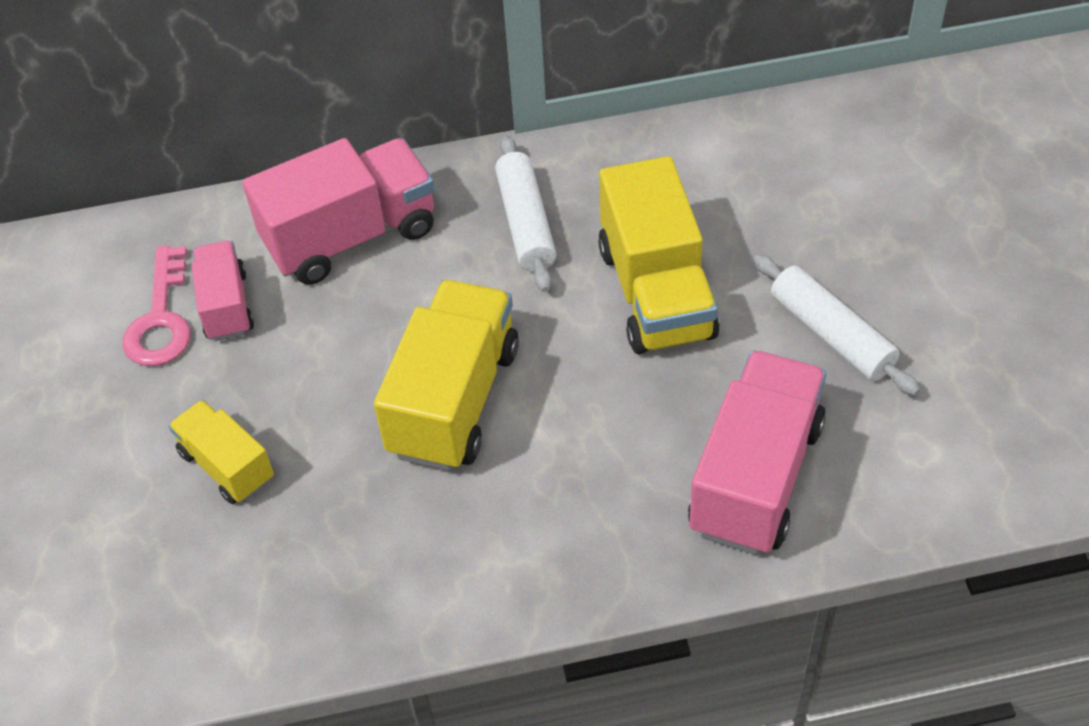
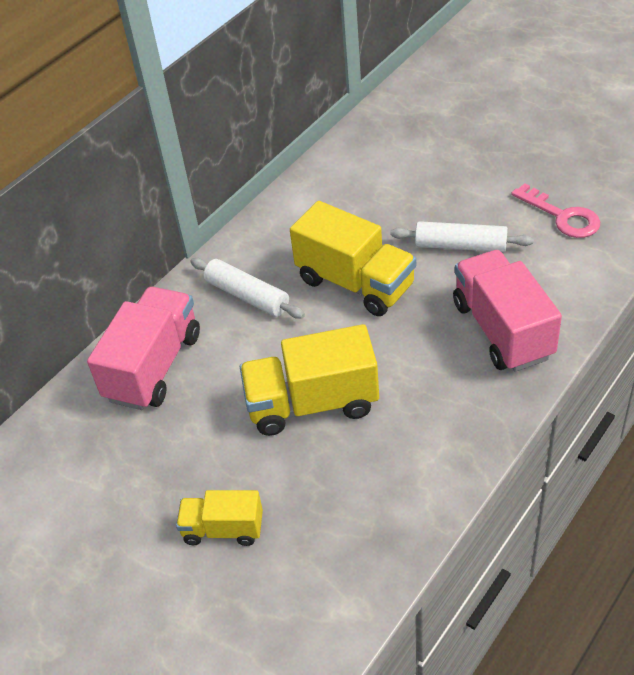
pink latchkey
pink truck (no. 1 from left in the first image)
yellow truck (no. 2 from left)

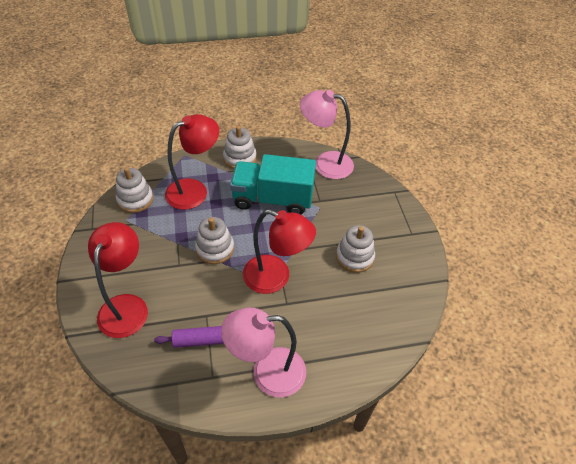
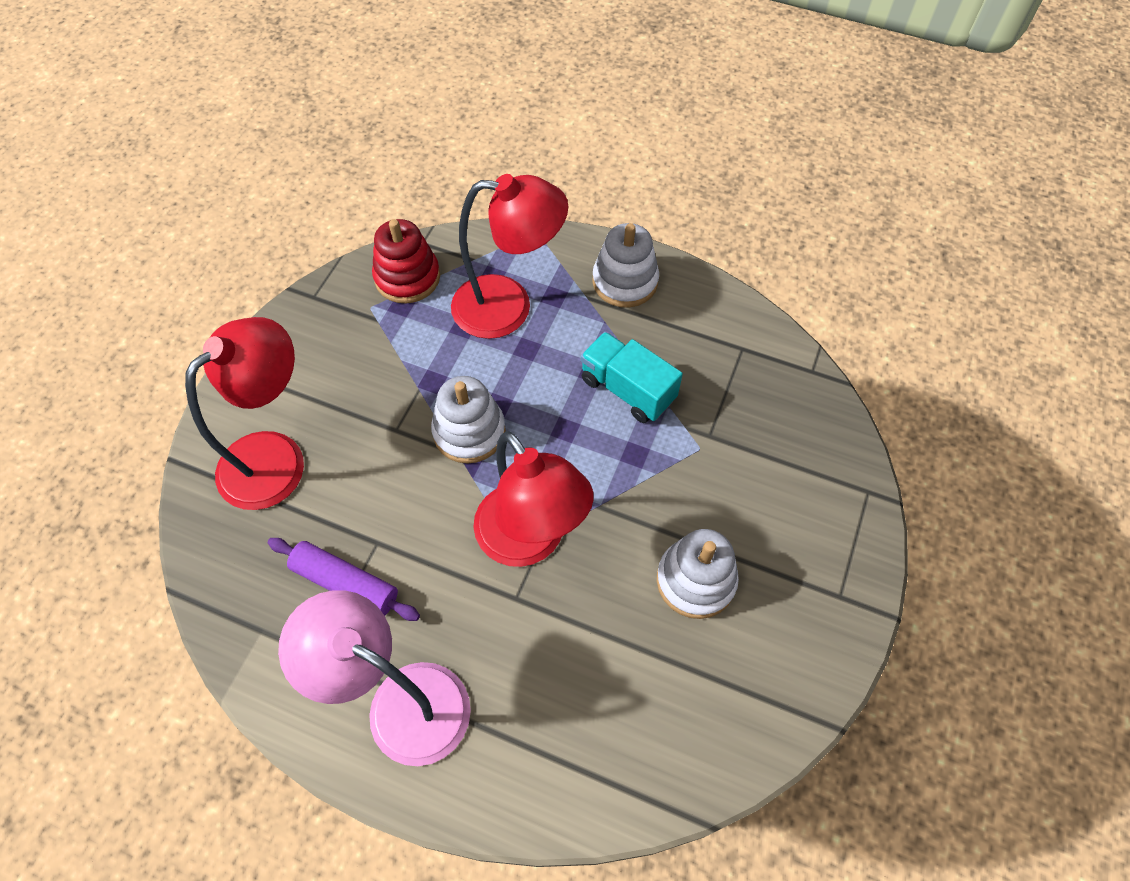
red stacking toy
turquoise truck
pink desk lamp (no. 2 from left in the first image)

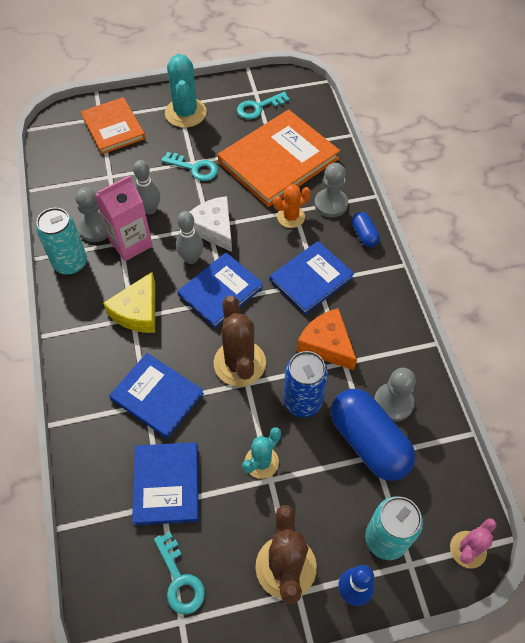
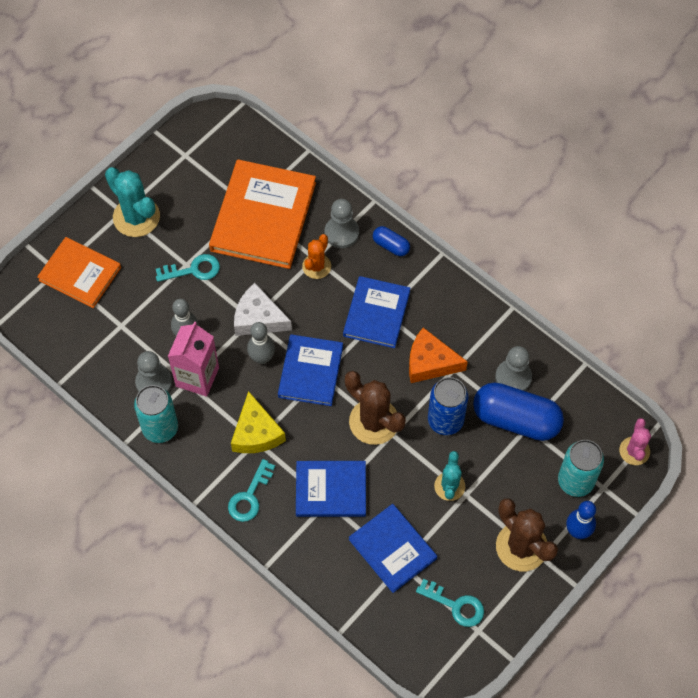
turquoise latchkey (no. 2 from left)

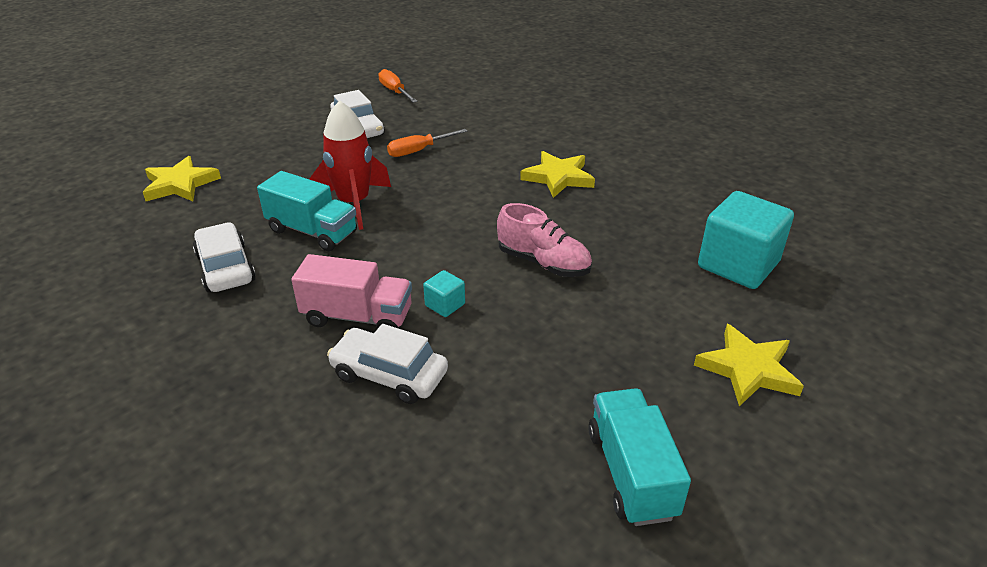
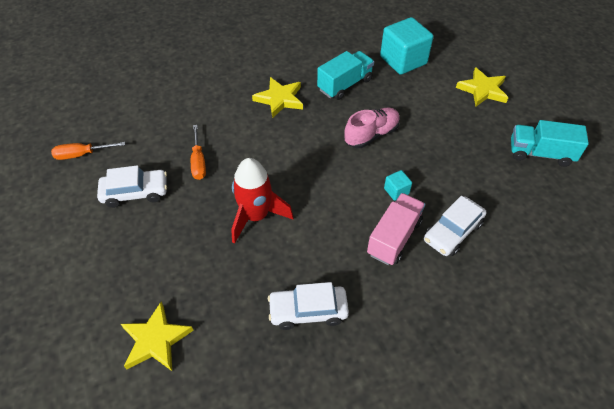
turquoise truck (no. 1 from left)

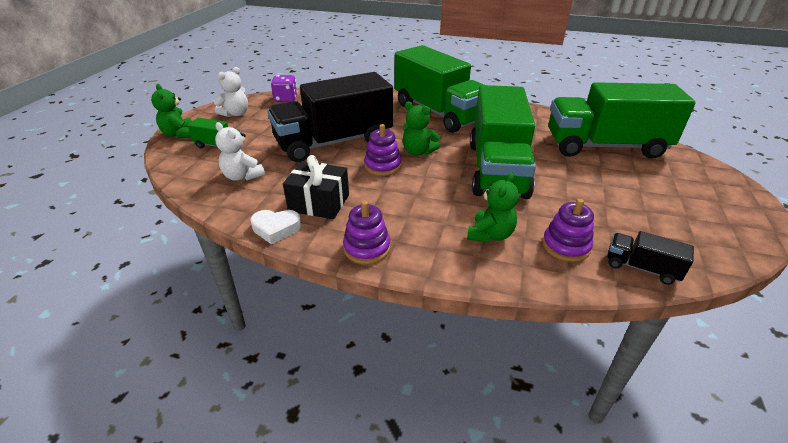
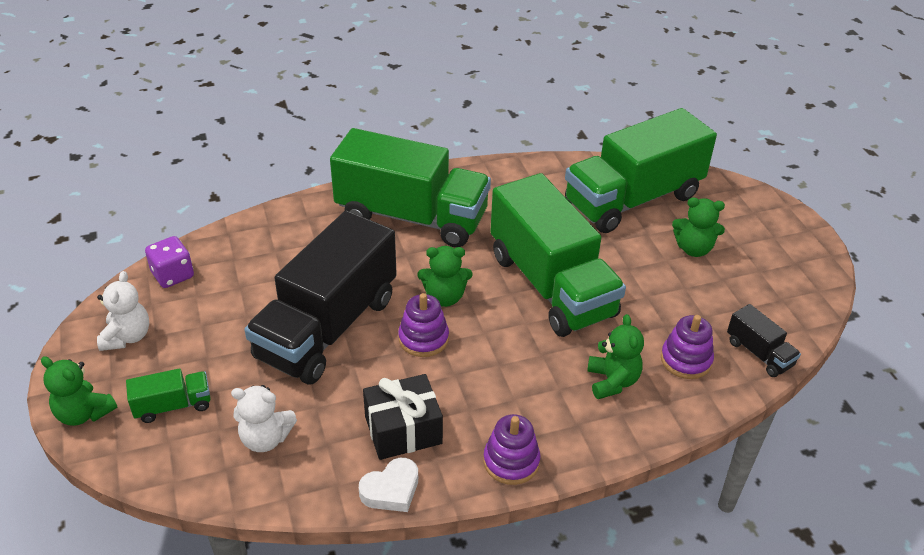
jet-black truck (no. 2 from left)
emerald teddy (no. 4 from left)

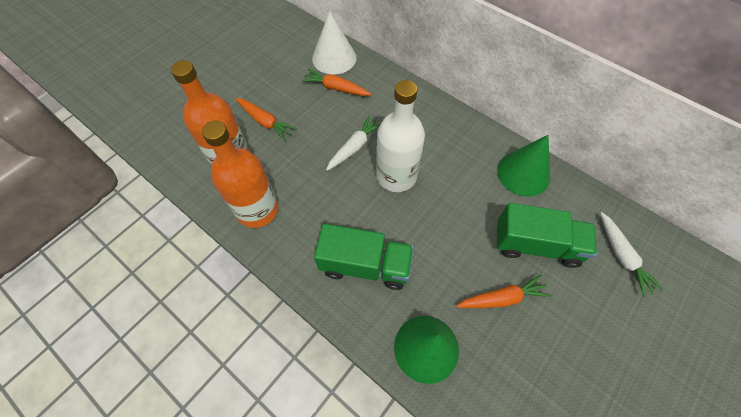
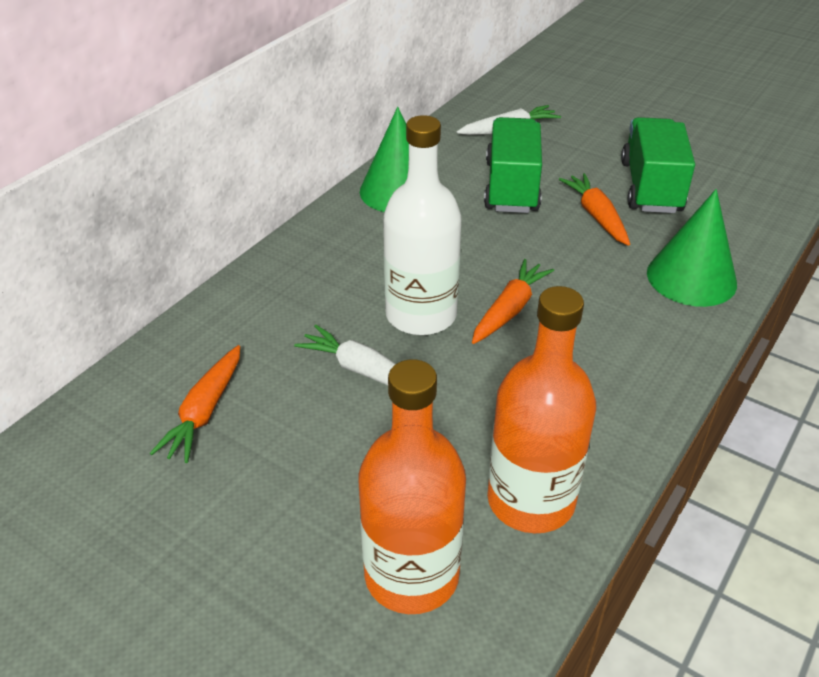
orange carrot (no. 2 from left)
snow-white cone
emerald truck (no. 2 from left)

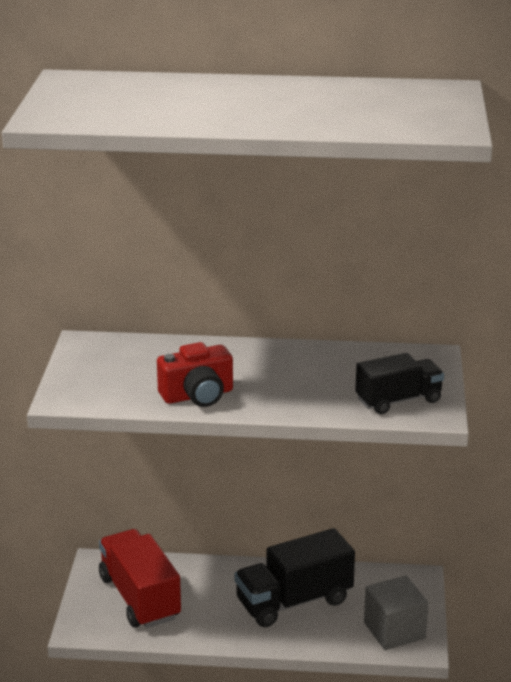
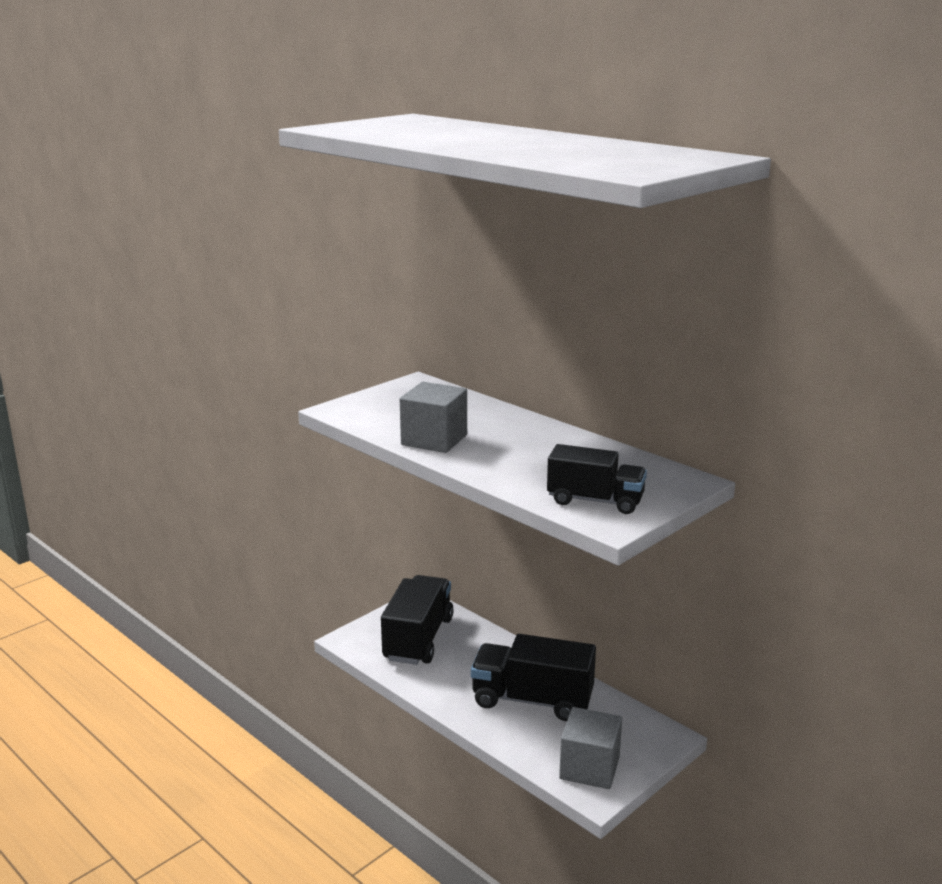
jet-black truck (no. 1 from left)
gray block (no. 1 from left)

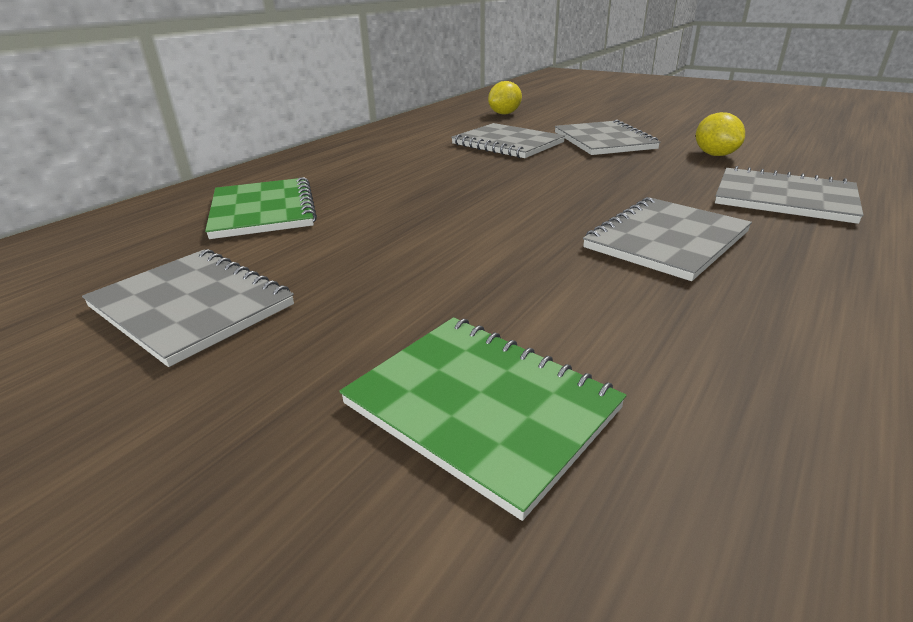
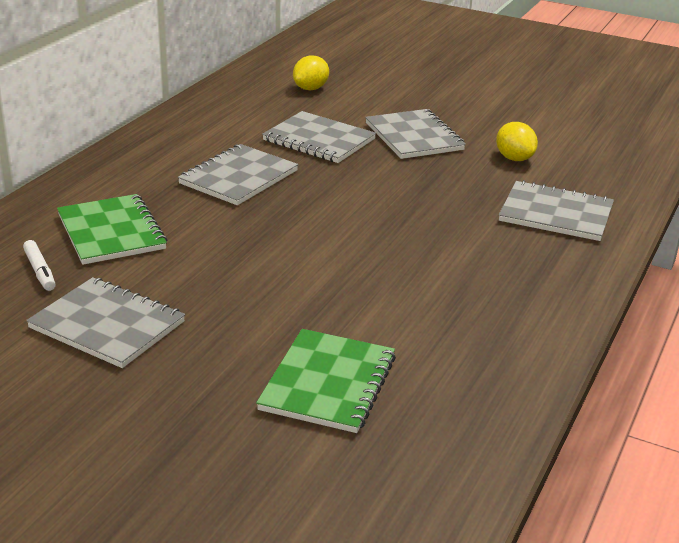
emerald exercise book (no. 2 from left)
gray exercise book (no. 2 from left)
snow-white marker pen

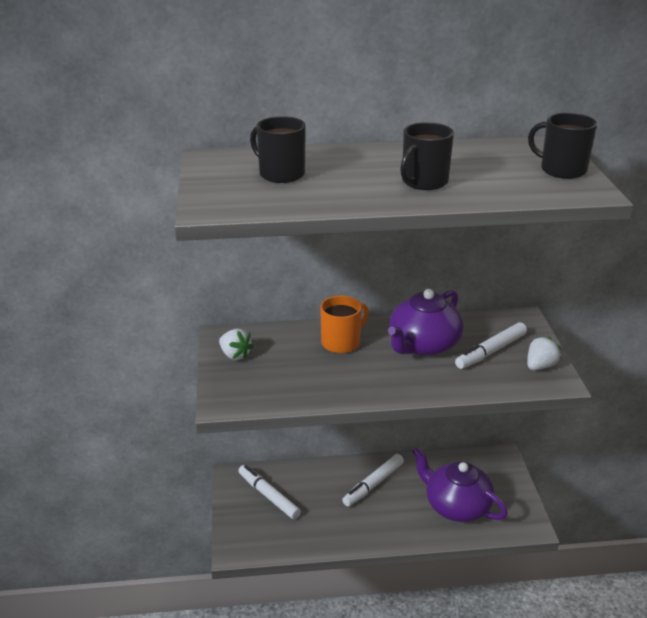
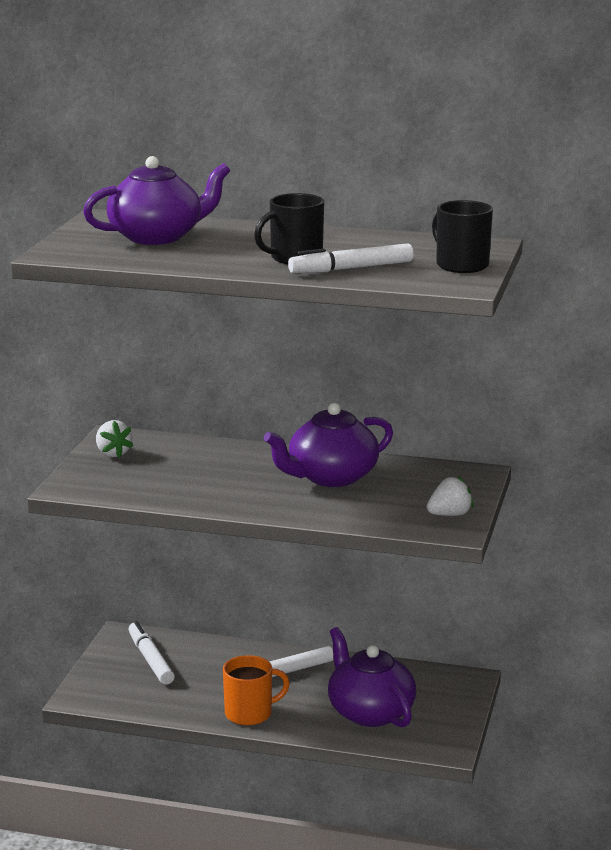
violet china teapot (no. 1 from left)
orange tea mug
snow-white marker pen (no. 3 from left)

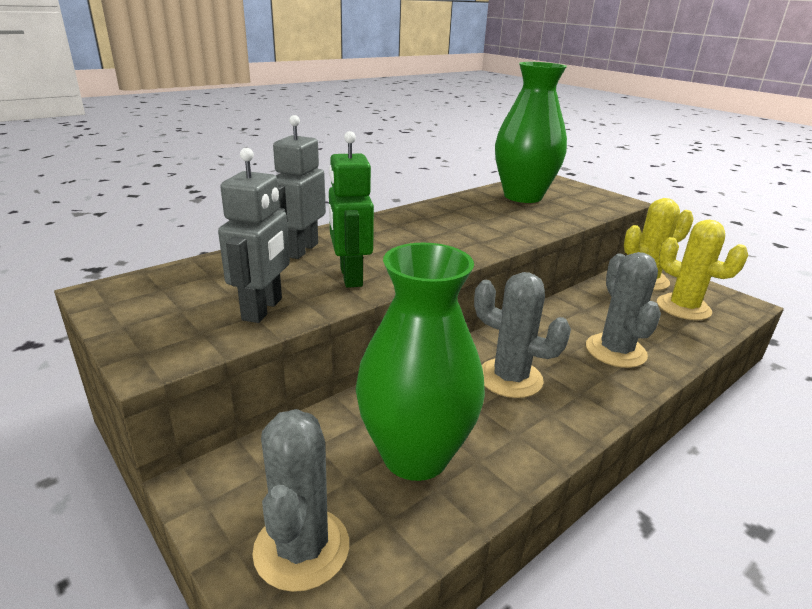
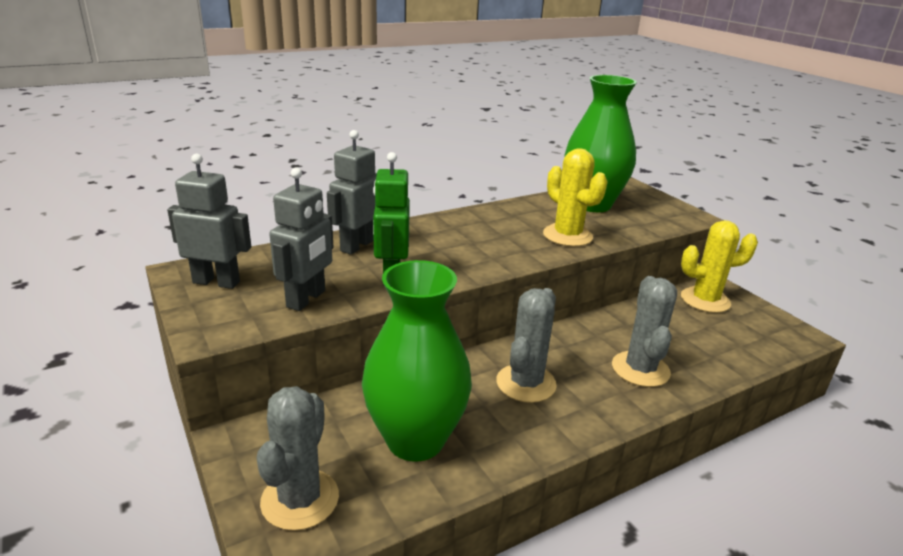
gray cactus (no. 2 from left)
yellow cactus (no. 1 from left)
gray robot figure (no. 1 from left)

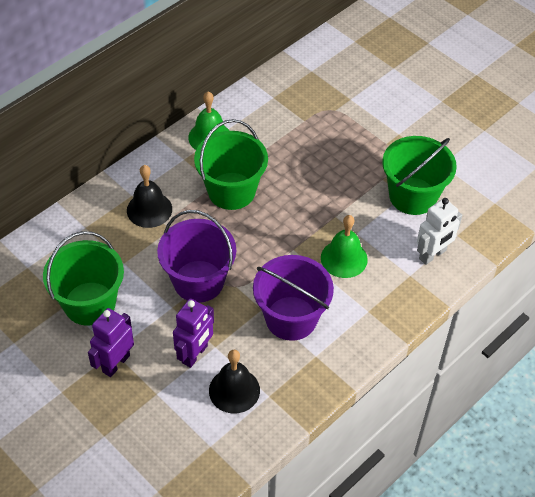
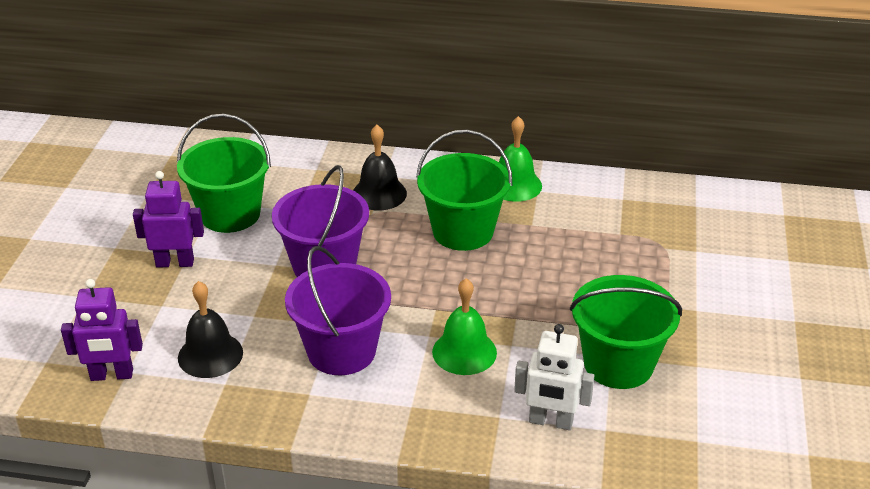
violet robot figure (no. 1 from left)

